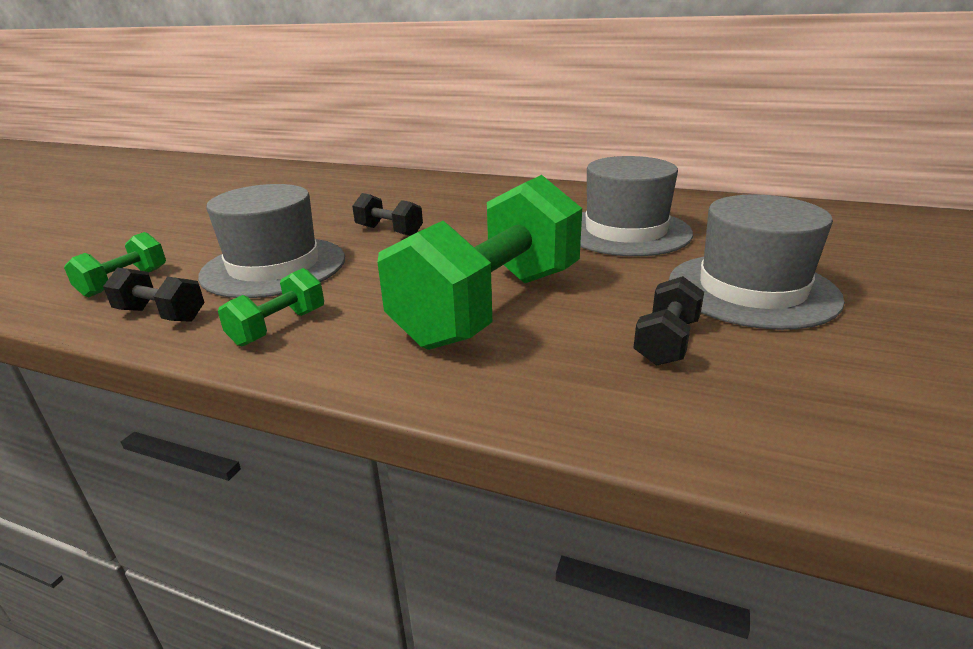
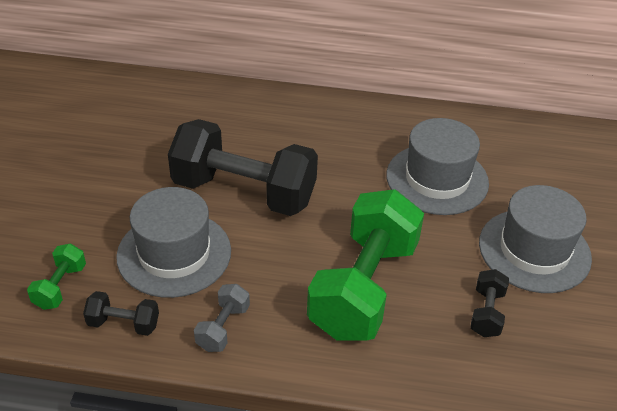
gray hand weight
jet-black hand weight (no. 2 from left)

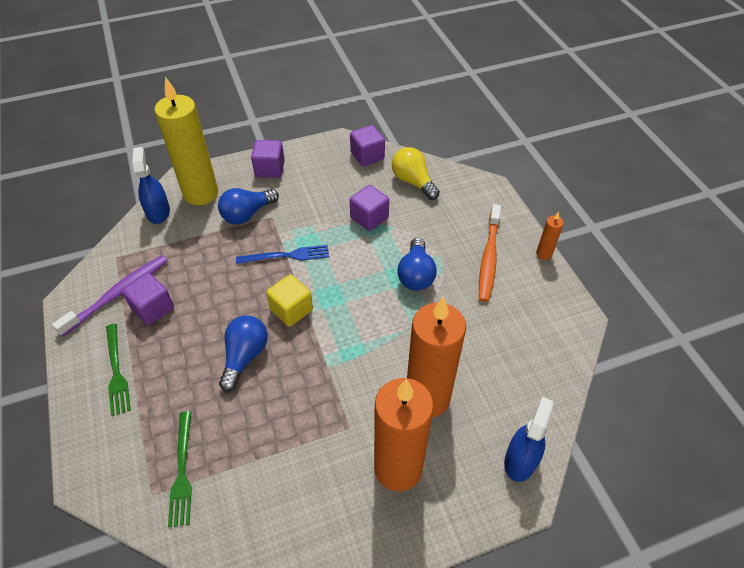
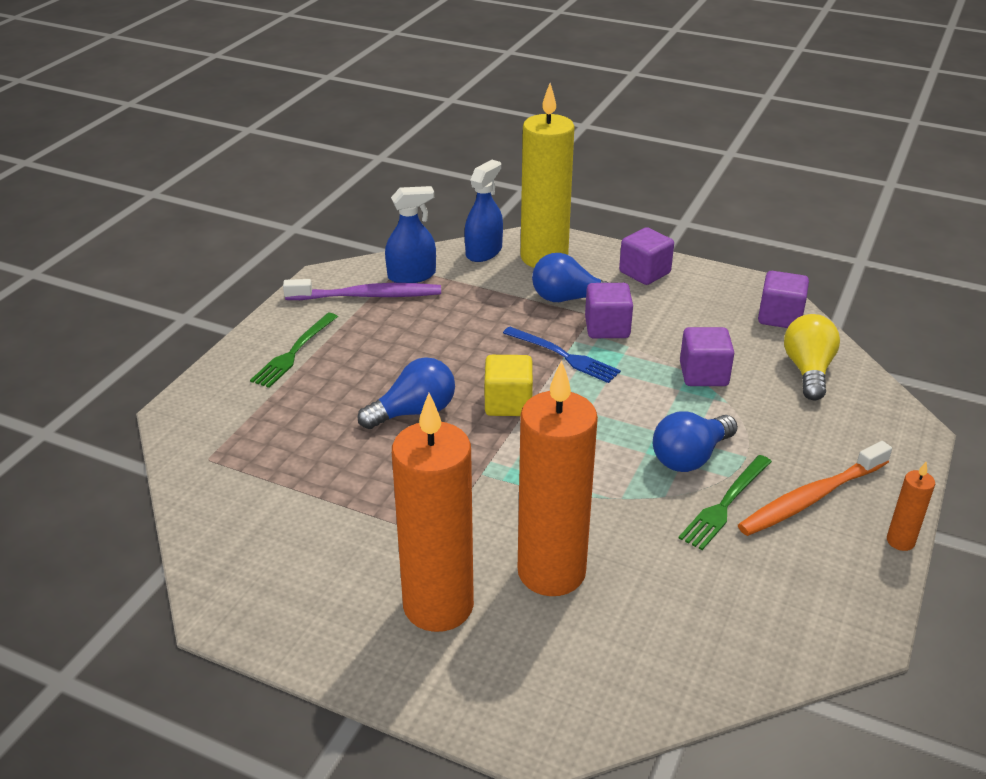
violet block (no. 1 from left)
emerald table fork (no. 2 from left)
cobalt sprayer (no. 1 from left)

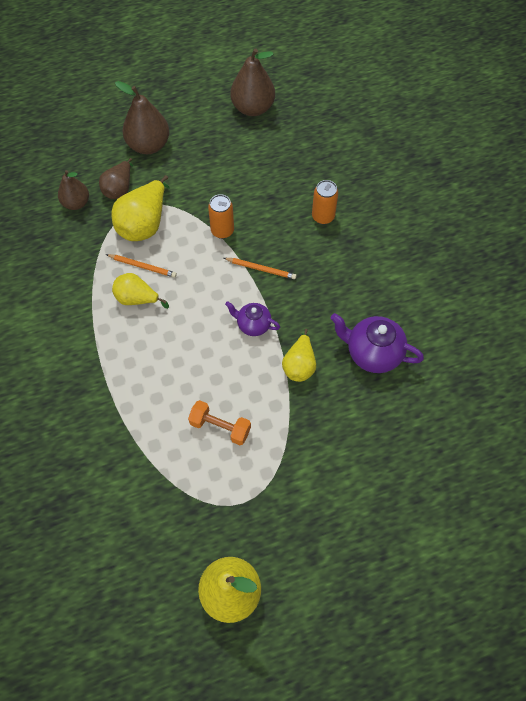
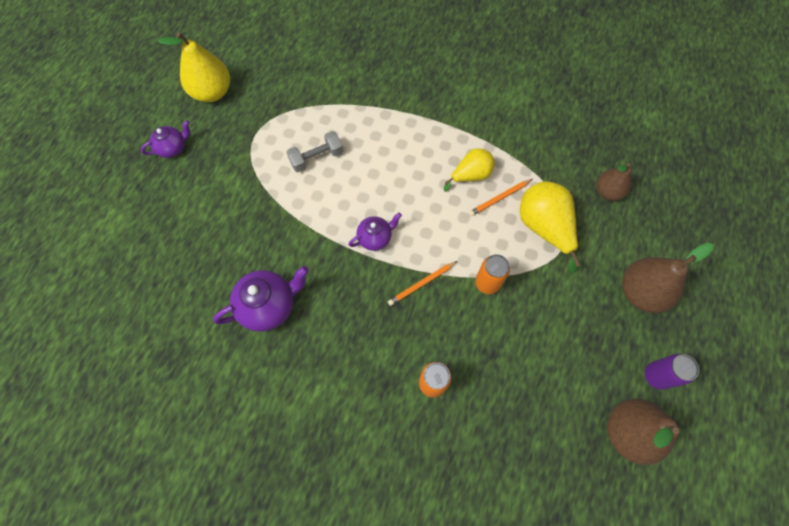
brown pear fruit (no. 2 from left in the first image)
gray hand weight
yellow pear fruit (no. 4 from left in the first image)
violet china teapot (no. 1 from left)
violet tin

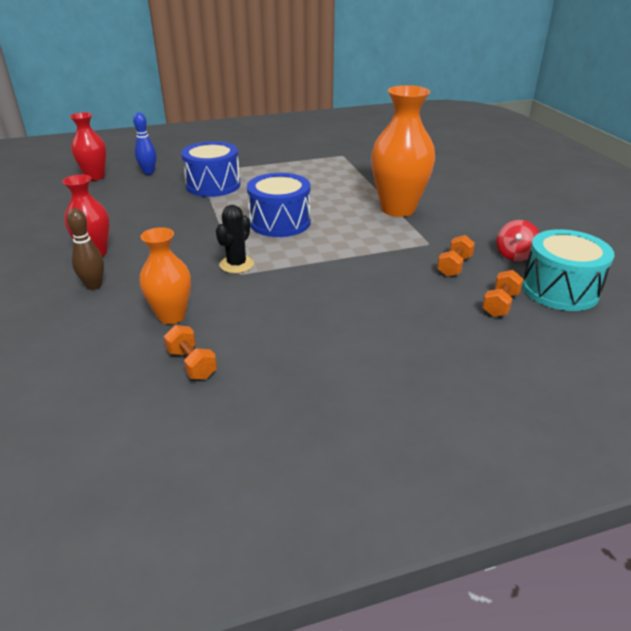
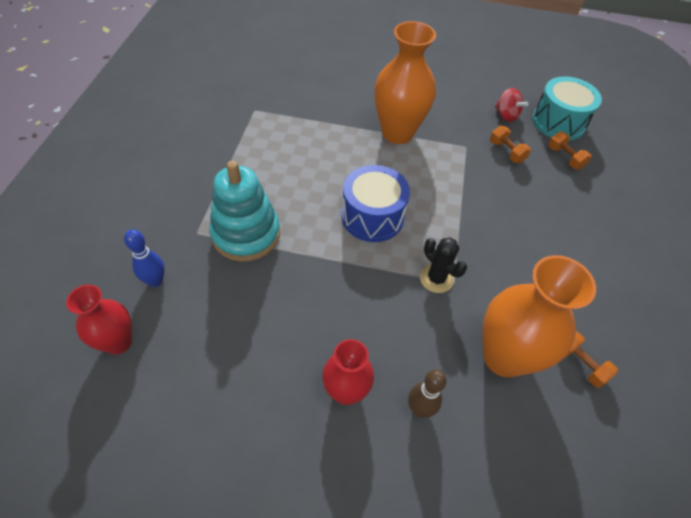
orange vase (no. 2 from left)
orange hand weight (no. 3 from left)
turquoise stacking toy

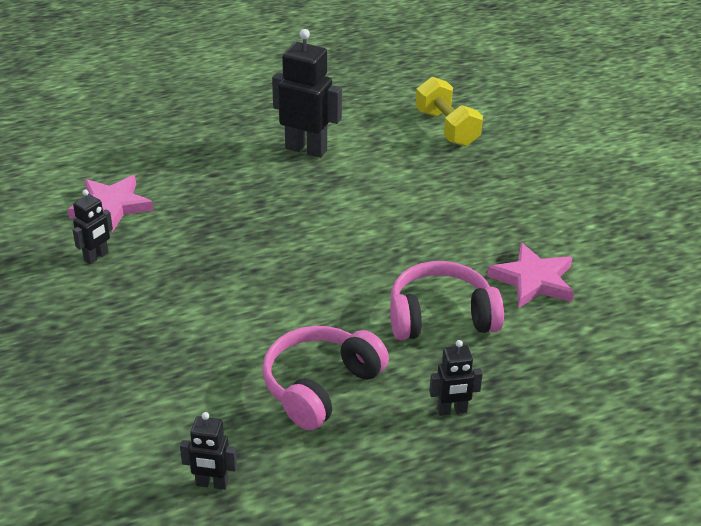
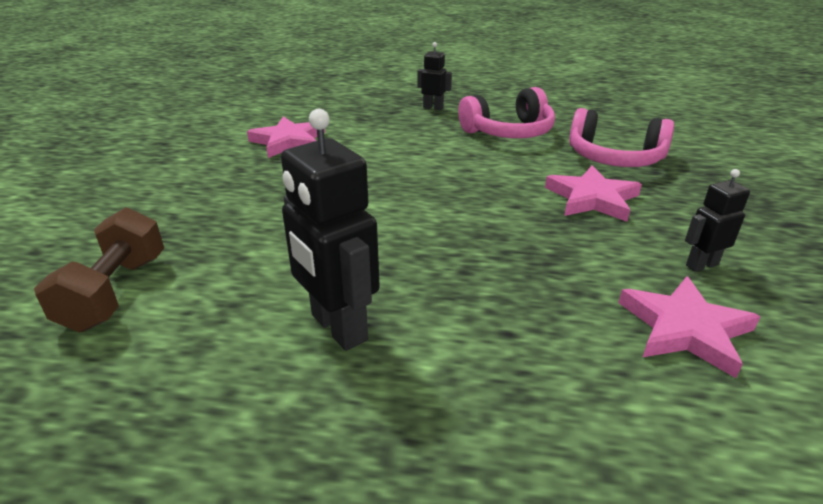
jet-black robot figure (no. 2 from left in the first image)
pink over-ear headphones (no. 2 from left)
brown hand weight
pink star shape (no. 2 from left)

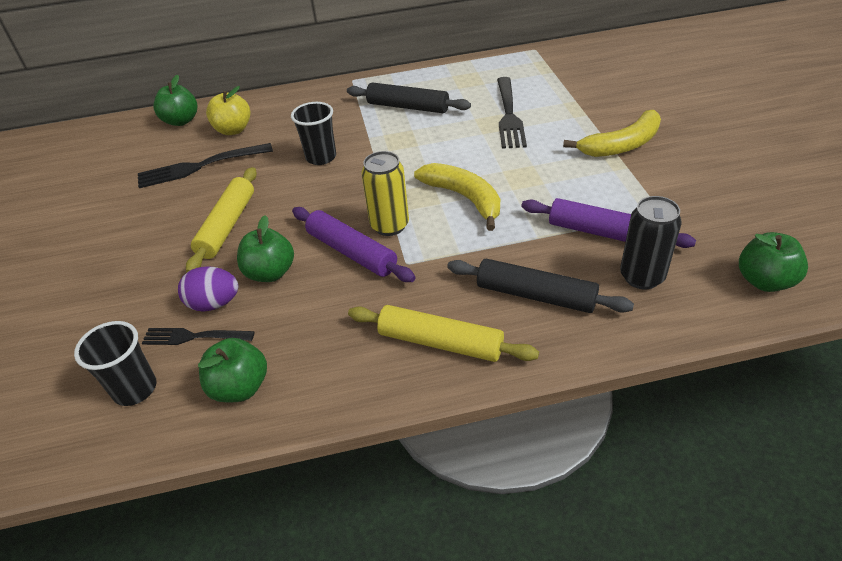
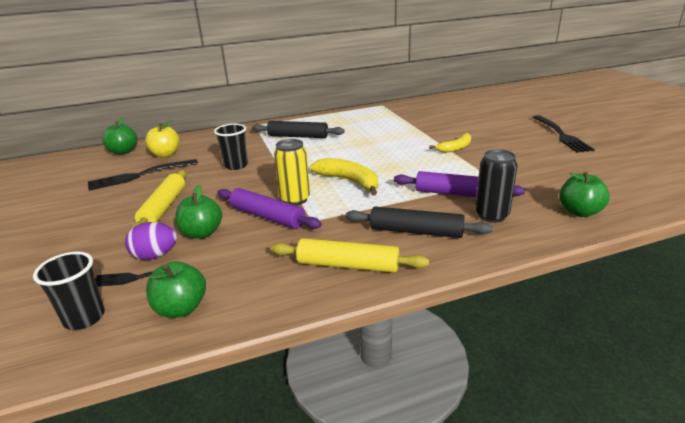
jet-black table fork (no. 3 from left)
yellow toy banana (no. 2 from left)

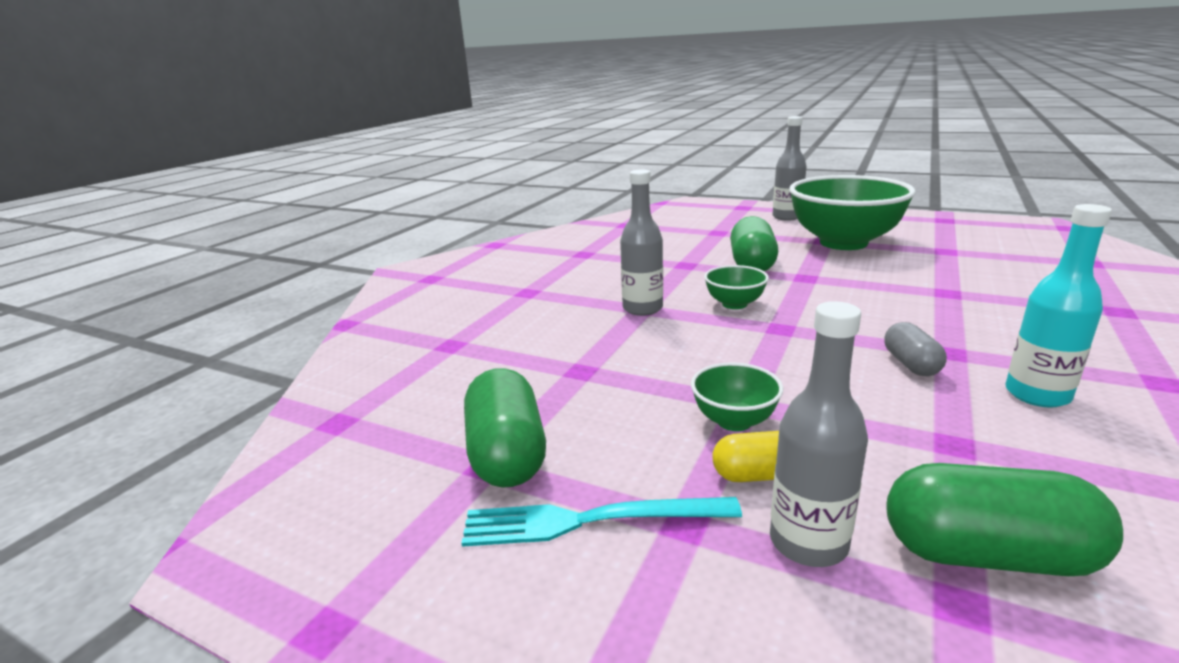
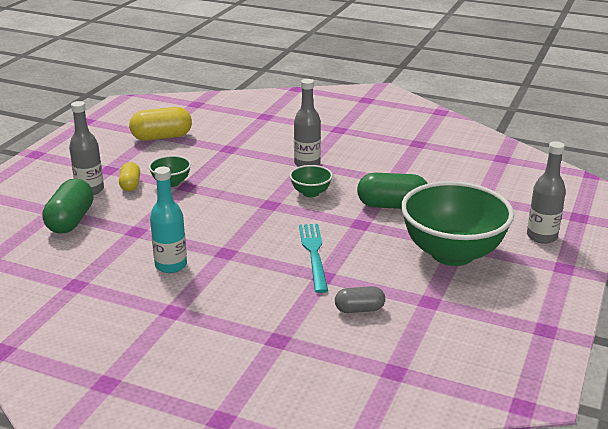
turquoise table fork
yellow pill shape (no. 2 from left)
gray pill shape

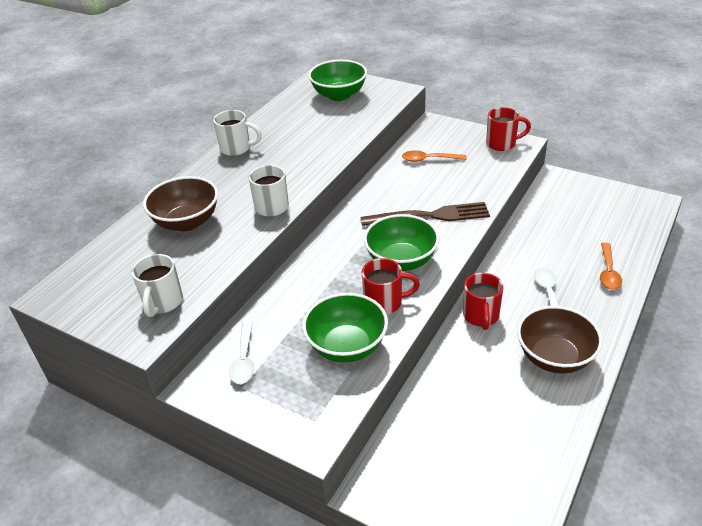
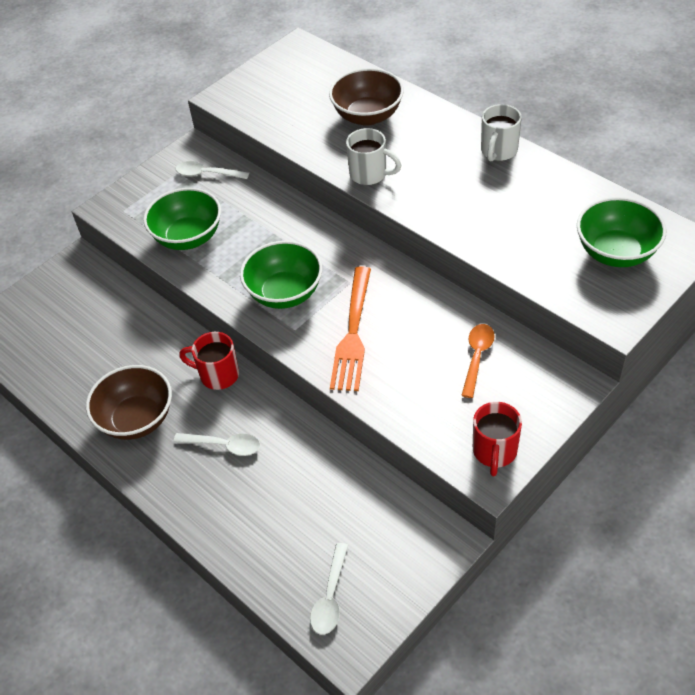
snow-white tea mug (no. 1 from left in the first image)
orange table fork
red tea mug (no. 1 from left in the first image)
orange tablespoon (no. 2 from left in the first image)
snow-white tablespoon (no. 3 from left)

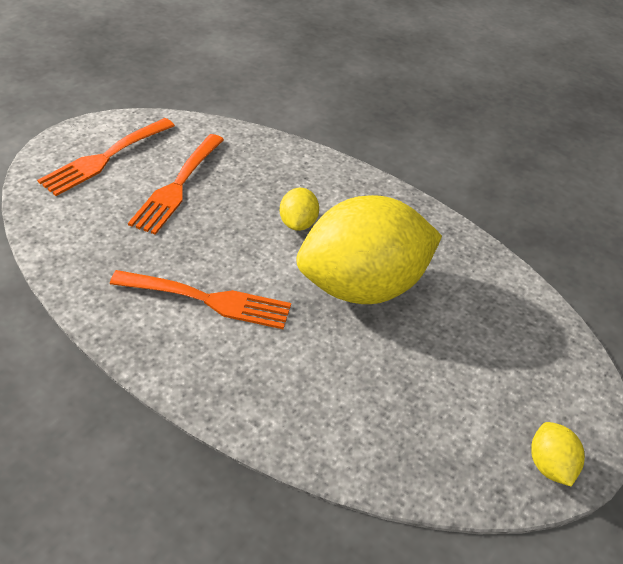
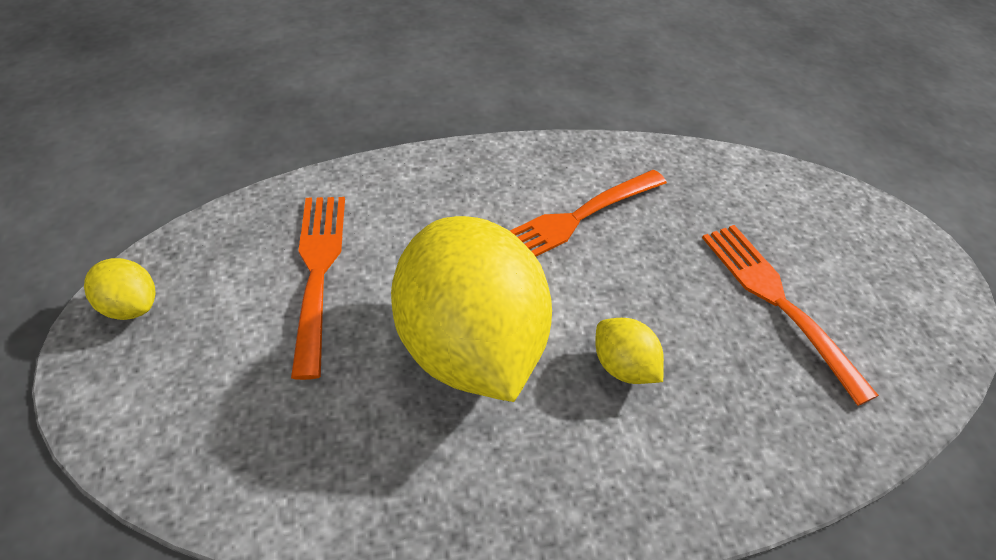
orange table fork (no. 1 from left)
yellow lemon (no. 2 from left)

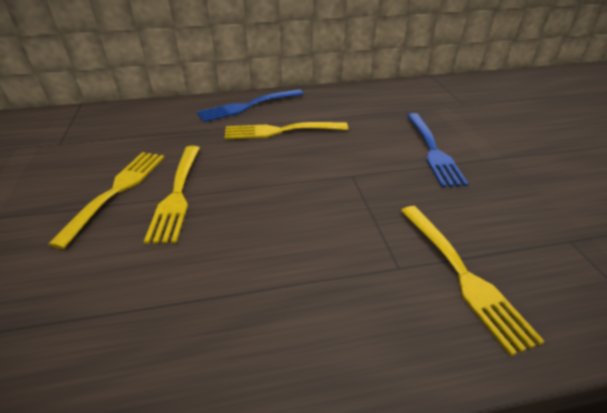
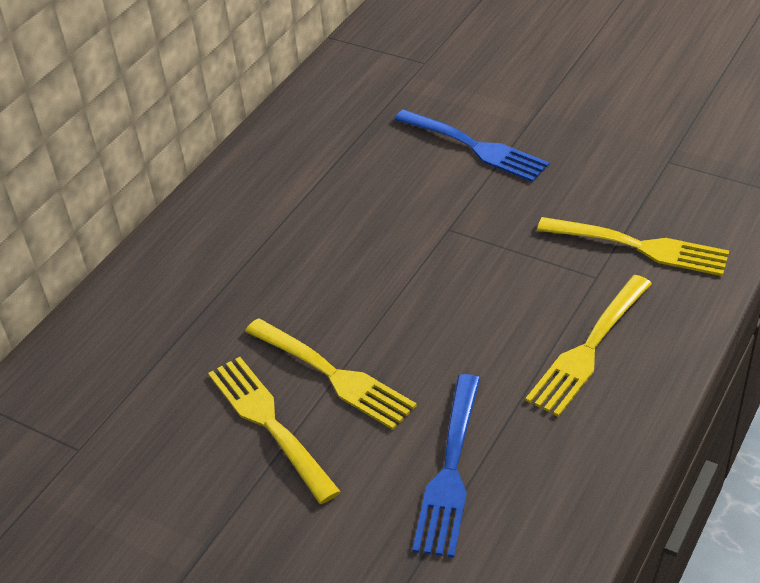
cobalt table fork (no. 1 from left)
yellow table fork (no. 3 from left)

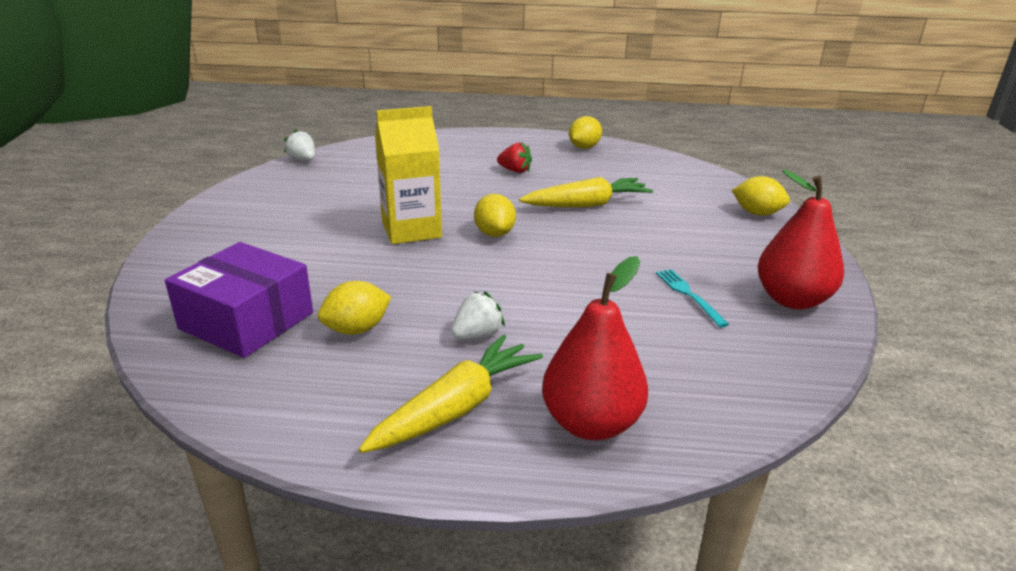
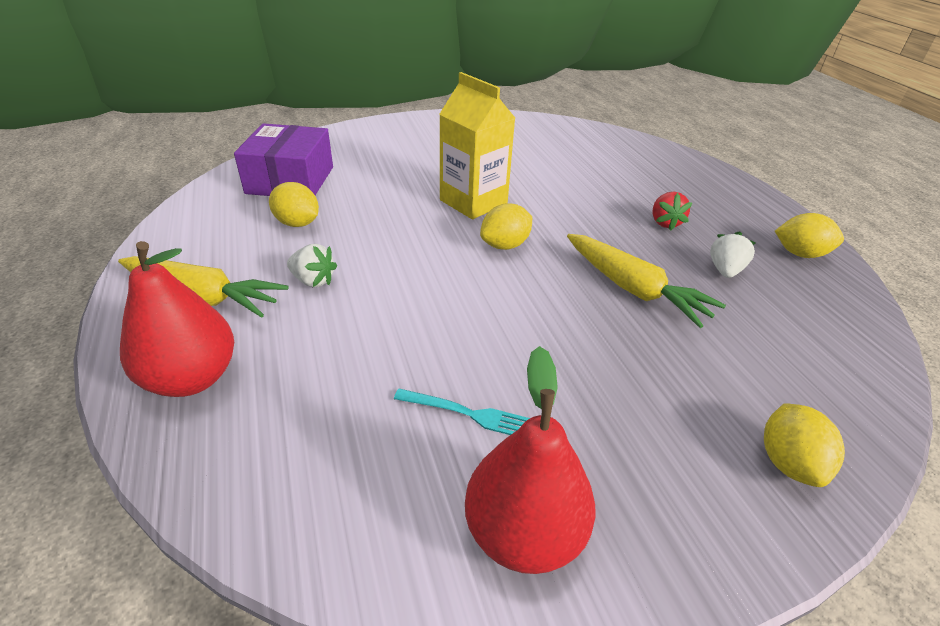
snow-white strawberry (no. 2 from left)
turquoise table fork

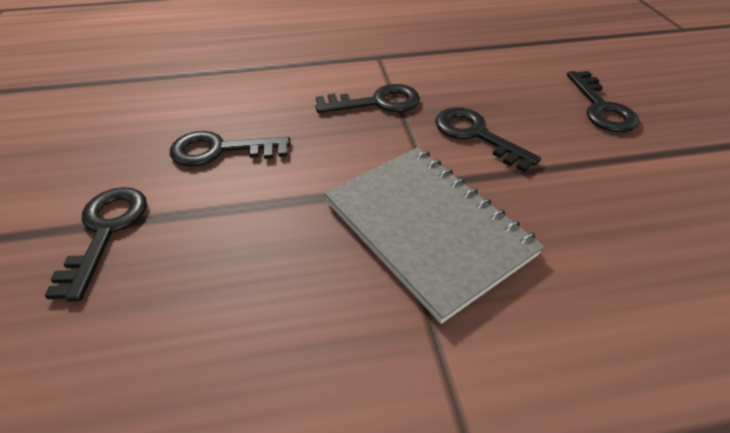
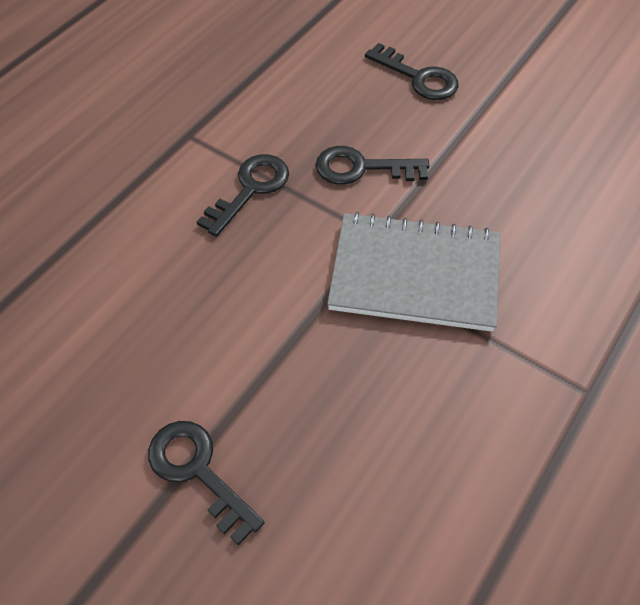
jet-black latchkey (no. 2 from left in the first image)

